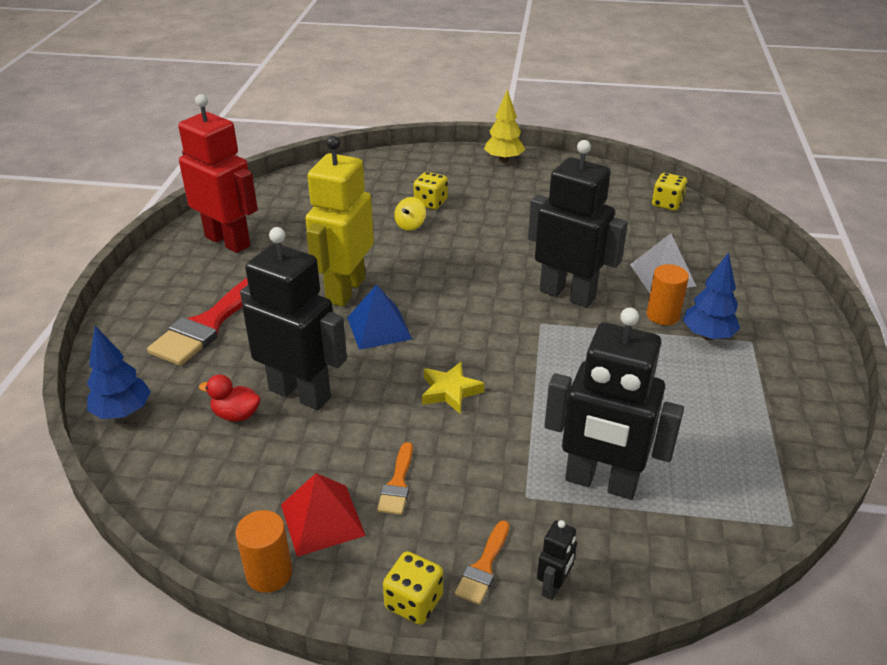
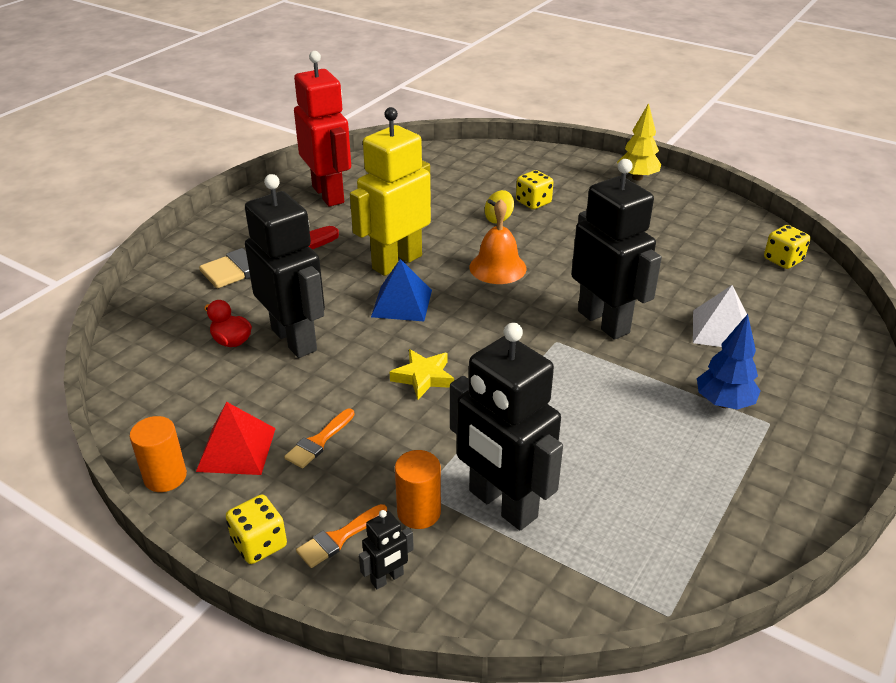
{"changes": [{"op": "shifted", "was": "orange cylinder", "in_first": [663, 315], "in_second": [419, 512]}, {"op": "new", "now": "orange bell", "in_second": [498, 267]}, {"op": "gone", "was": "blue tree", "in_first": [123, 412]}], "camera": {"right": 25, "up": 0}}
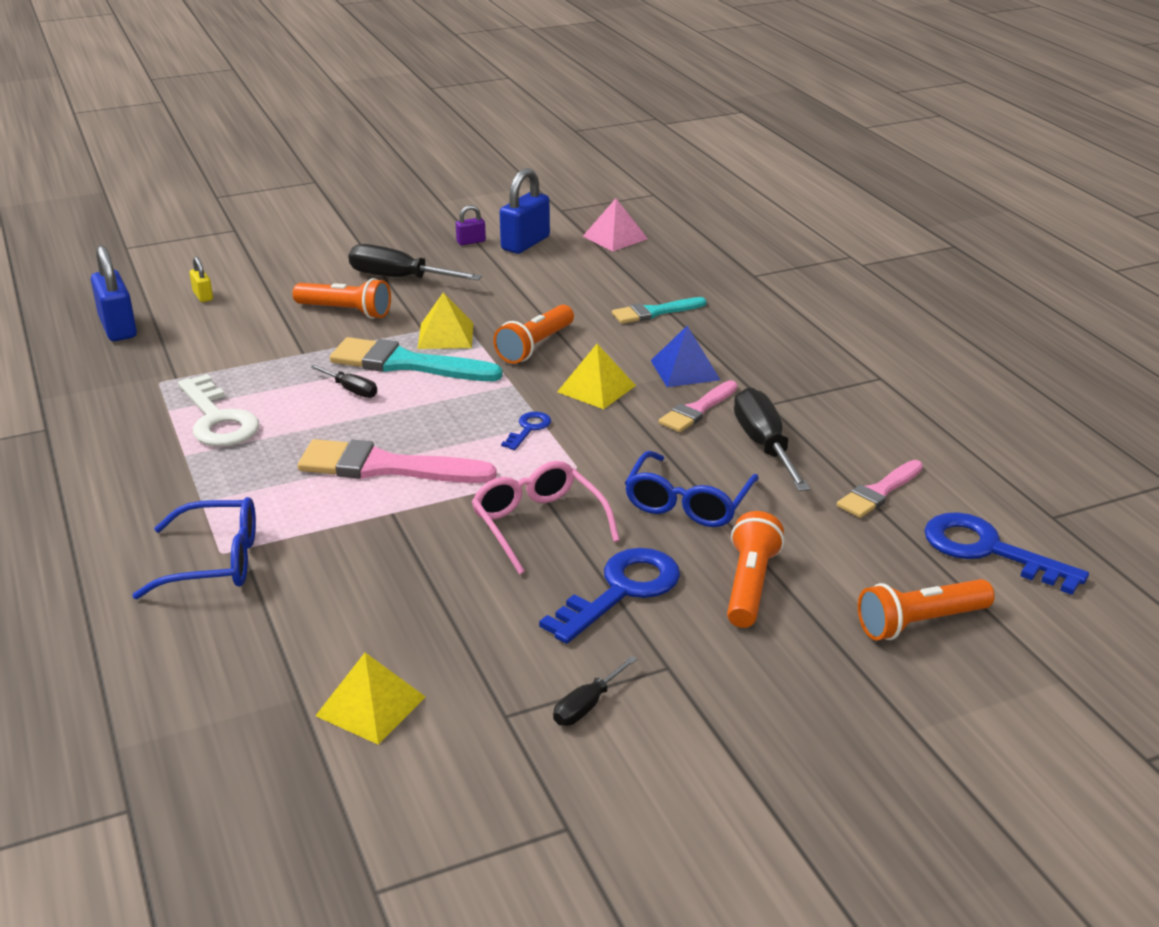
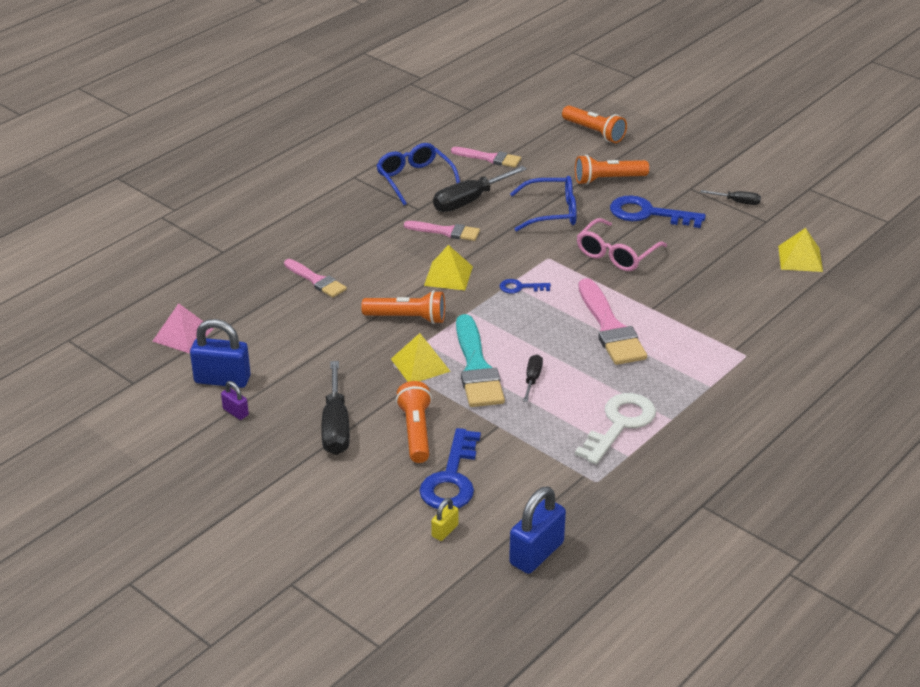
{"changes": [{"op": "repainted", "was": "turquoise brush", "now": "pink brush", "in_first": [654, 312], "in_second": [316, 280]}, {"op": "shifted", "was": "blue glasses", "in_first": [215, 562], "in_second": [415, 179]}, {"op": "shifted", "was": "blue key", "in_first": [988, 550], "in_second": [451, 478]}, {"op": "gone", "was": "blue pyramid", "in_first": [685, 370]}], "camera": {"right": -115, "up": 5}}
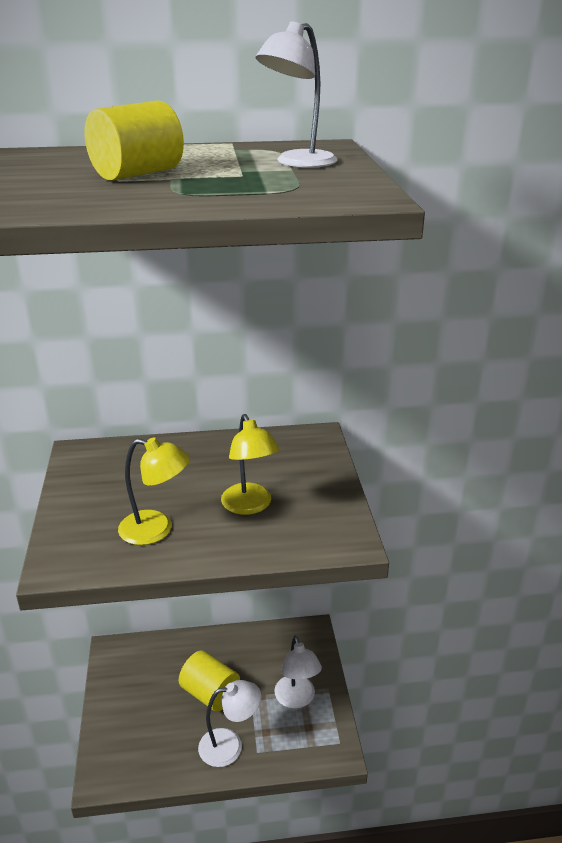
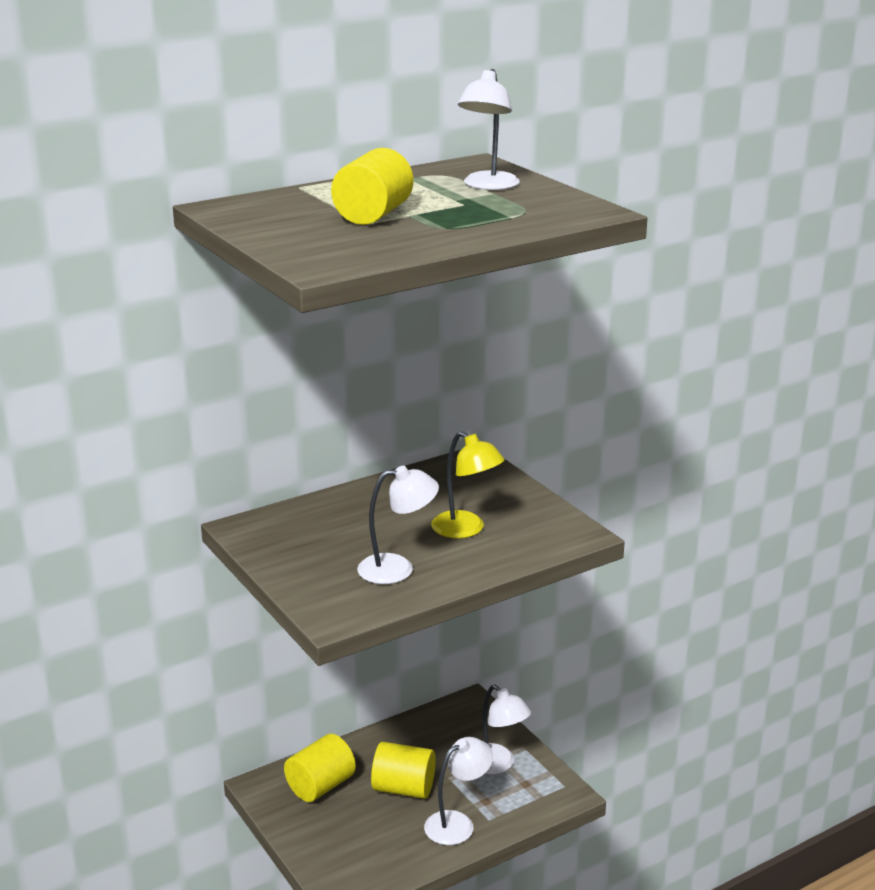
{"changes": [{"op": "new", "now": "yellow cylinder", "in_second": [320, 786]}, {"op": "repainted", "was": "yellow lamp", "now": "white lamp", "in_first": [156, 530], "in_second": [397, 568]}], "camera": {"right": -25, "up": -5}}
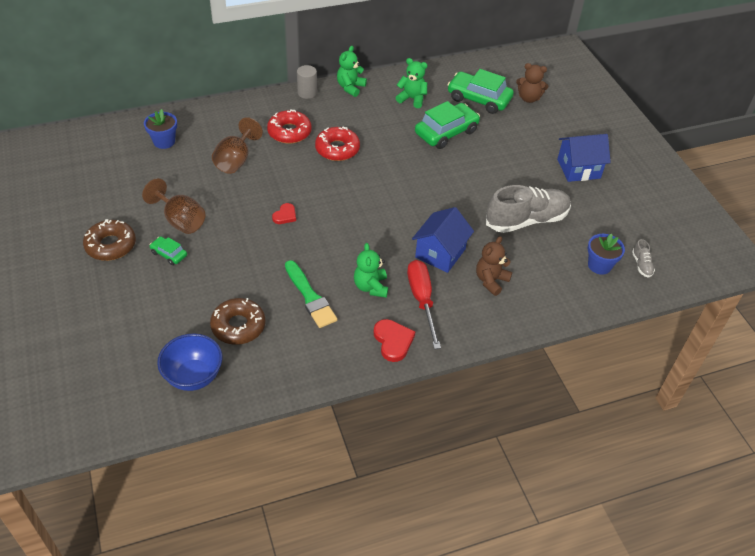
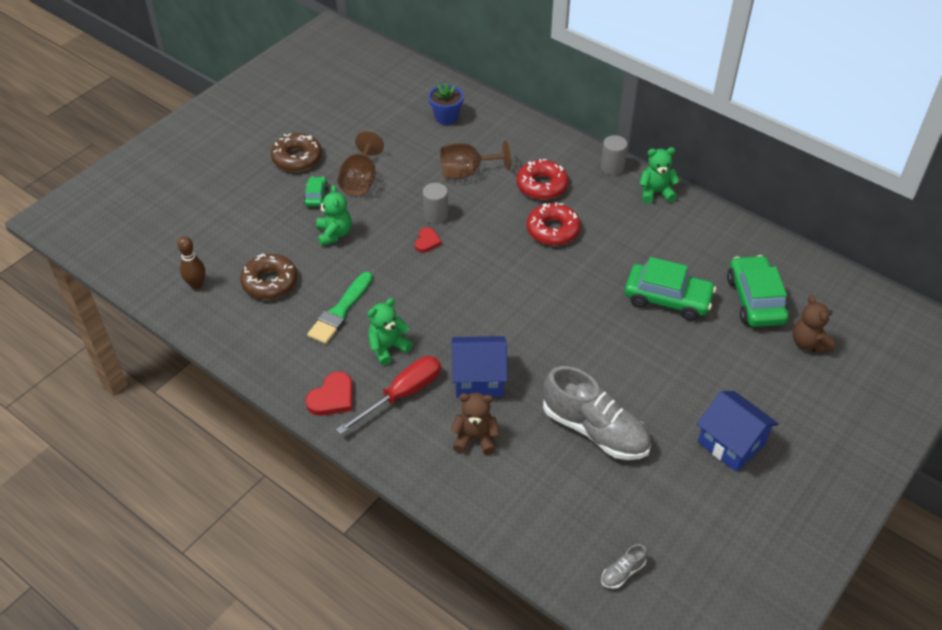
{"changes": [{"op": "swapped", "was": "blue bowl", "now": "brown bowling pin", "in_first": [193, 376], "in_second": [196, 284]}, {"op": "shifted", "was": "green teddy bear", "in_first": [412, 99], "in_second": [334, 234]}, {"op": "rotated", "was": "red heart", "in_first": [285, 215], "in_second": [427, 241], "clockwise": -75}, {"op": "new", "now": "grey cylinder", "in_second": [435, 215]}, {"op": "gone", "was": "blue flower pot", "in_first": [599, 265]}], "camera": {"right": 60, "up": 0}}
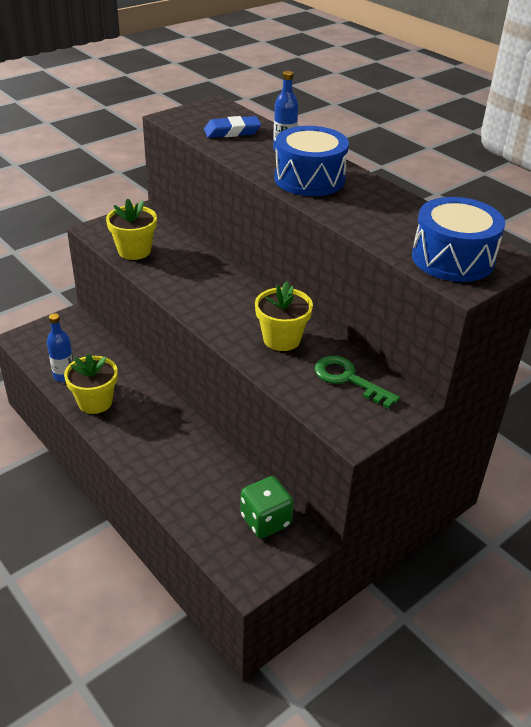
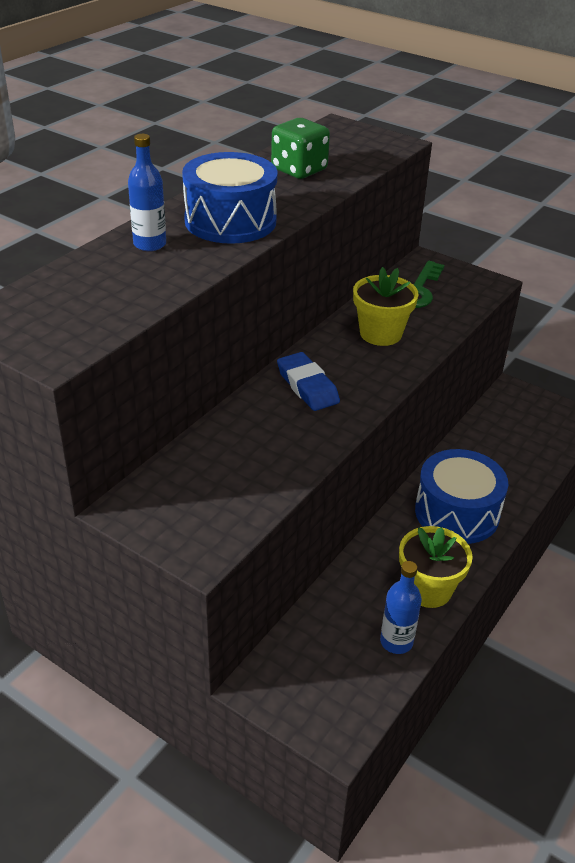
{"changes": [{"op": "shifted", "was": "green dice", "in_first": [266, 520], "in_second": [299, 170]}, {"op": "shifted", "was": "blue eraser", "in_first": [232, 132], "in_second": [307, 386]}, {"op": "shifted", "was": "blue drum", "in_first": [453, 258], "in_second": [457, 513]}, {"op": "gone", "was": "yellow flower pot", "in_first": [134, 251]}], "camera": {"right": -105, "up": 0}}
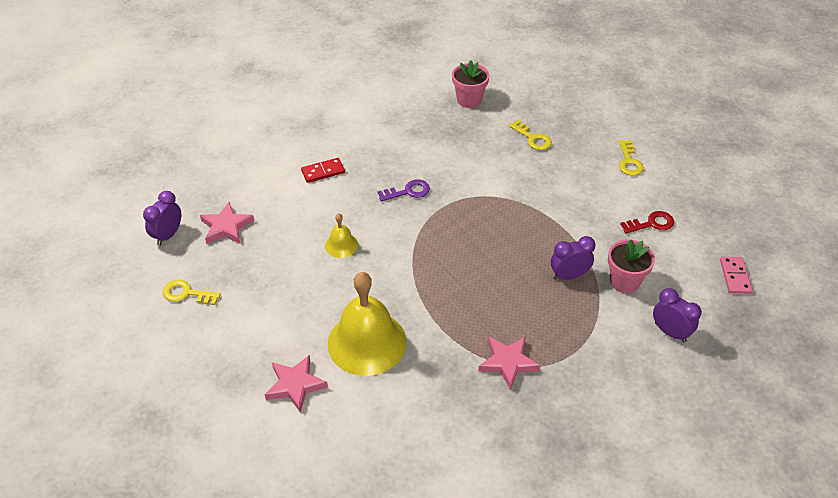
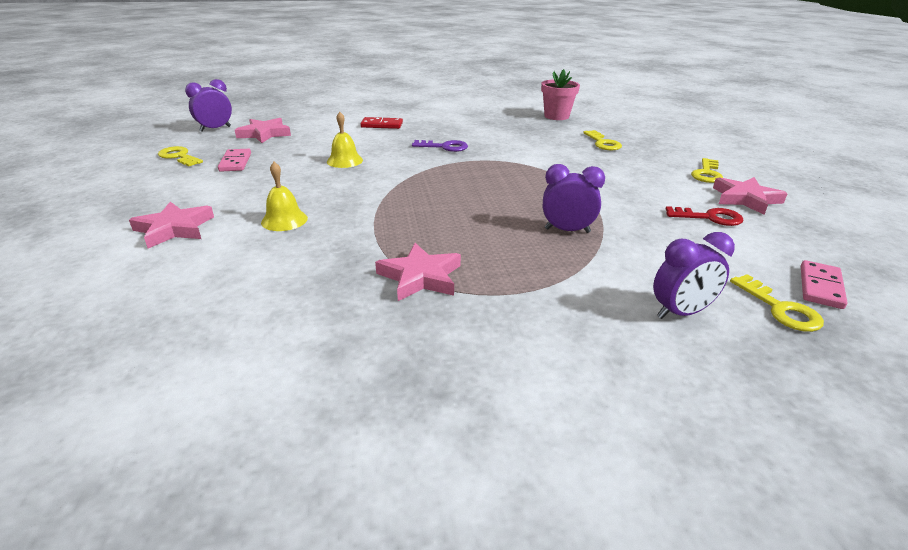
{"changes": [{"op": "new", "now": "pink domino", "in_second": [235, 162]}, {"op": "scaled", "was": "yellow bell", "in_first": [367, 342], "in_second": [284, 220], "ratio": 0.46}, {"op": "rotated", "was": "purple clock", "in_first": [670, 332], "in_second": [680, 313], "clockwise": 90}, {"op": "new", "now": "pink star", "in_second": [745, 199]}, {"op": "new", "now": "yellow key", "in_second": [780, 309]}, {"op": "gone", "was": "pink flower pot", "in_first": [624, 281]}], "camera": {"right": 25, "up": -15}}
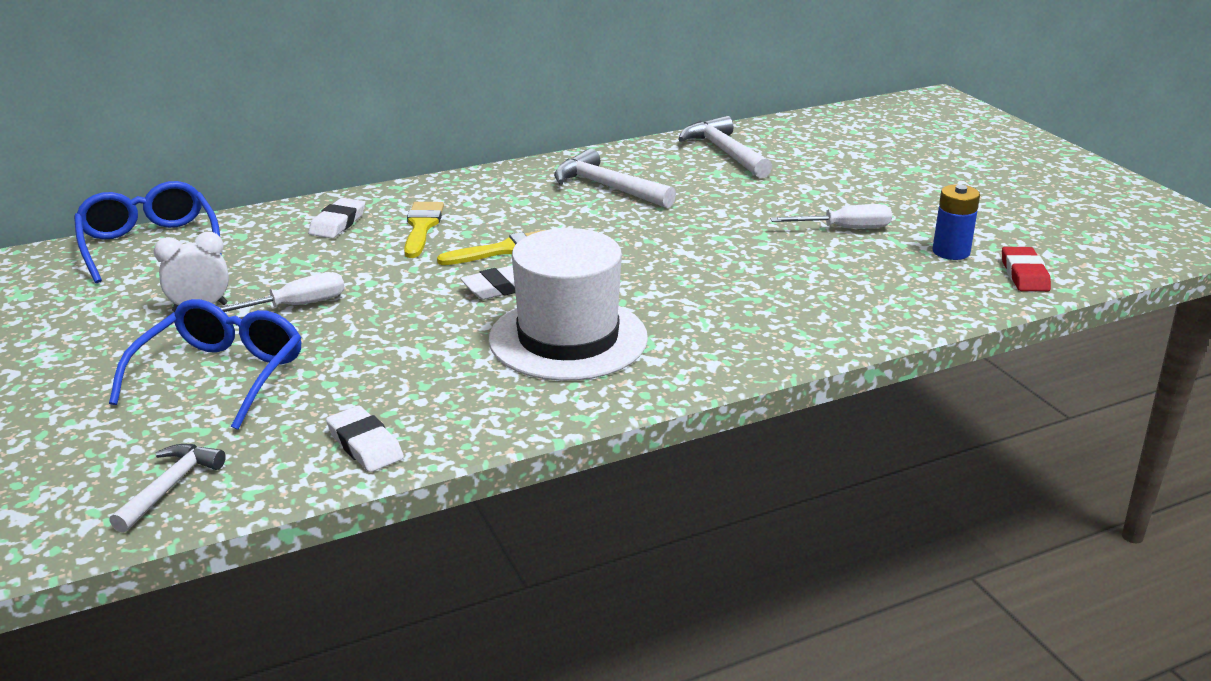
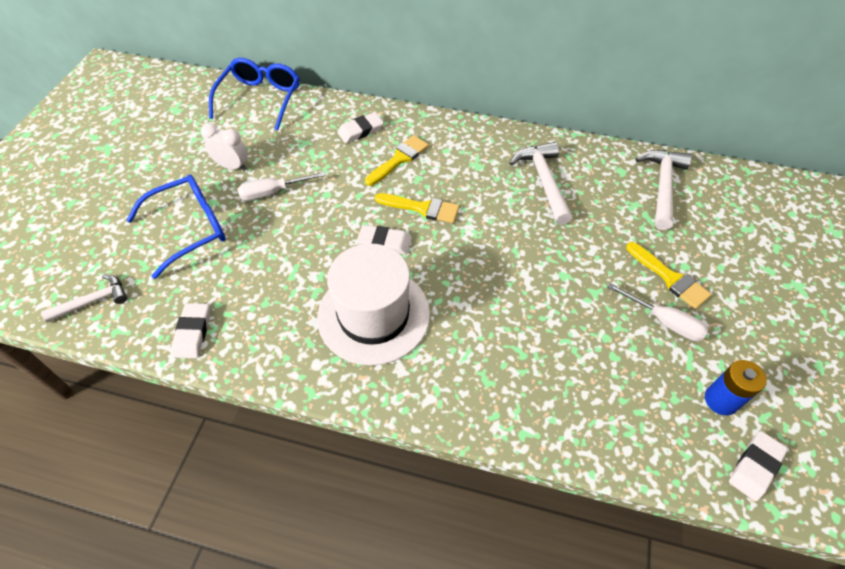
{"changes": [{"op": "rotated", "was": "white screwdriver", "in_first": [295, 306], "in_second": [273, 192], "clockwise": 150}, {"op": "new", "now": "yellow brush", "in_second": [669, 278]}, {"op": "repainted", "was": "red eraser", "now": "white eraser", "in_first": [1024, 274], "in_second": [755, 467]}], "camera": {"right": 40, "up": 25}}
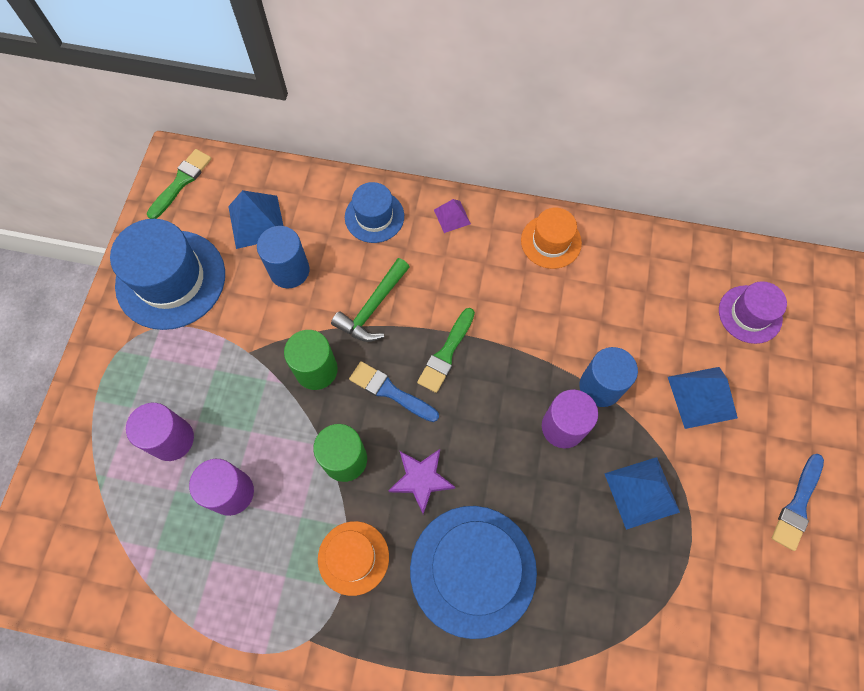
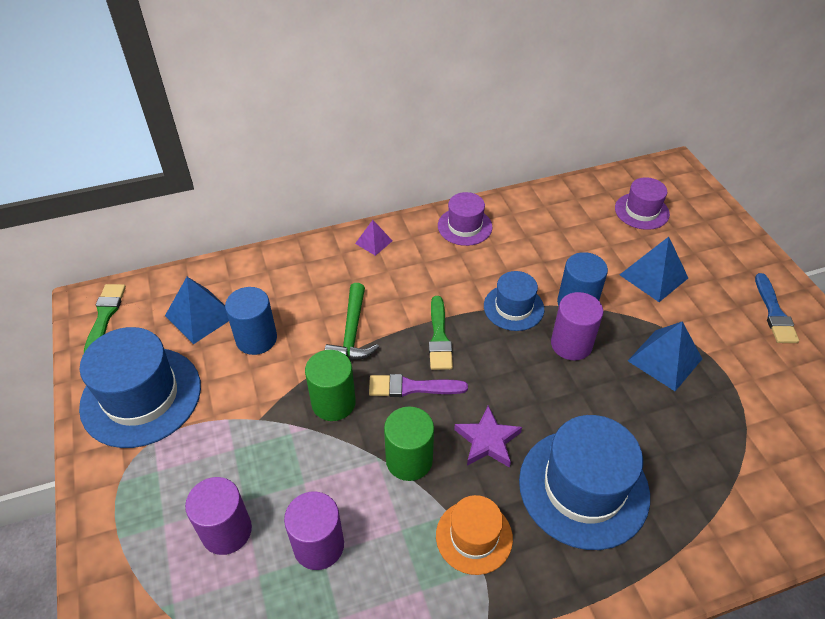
{"changes": [{"op": "repainted", "was": "blue brush", "now": "purple brush", "in_first": [390, 391], "in_second": [412, 387]}, {"op": "repainted", "was": "orange hat", "now": "purple hat", "in_first": [551, 241], "in_second": [464, 226]}, {"op": "shifted", "was": "blue hat", "in_first": [374, 216], "in_second": [513, 307]}], "camera": {"right": -30, "up": -20}}
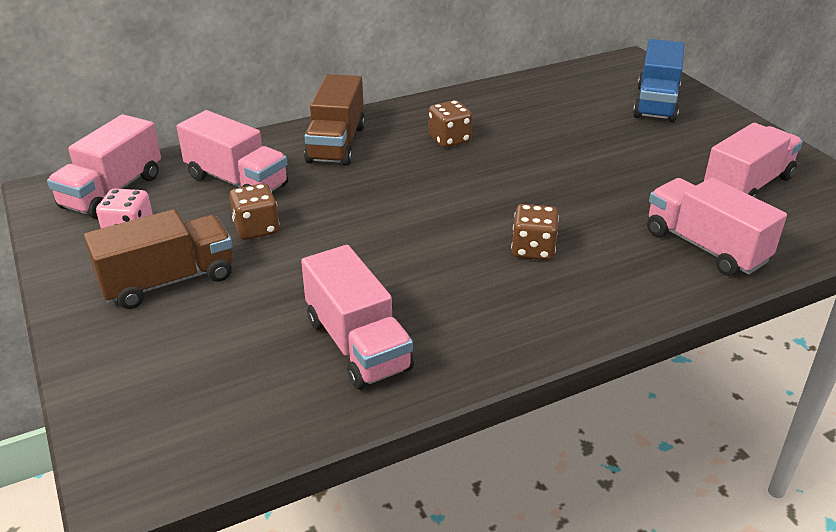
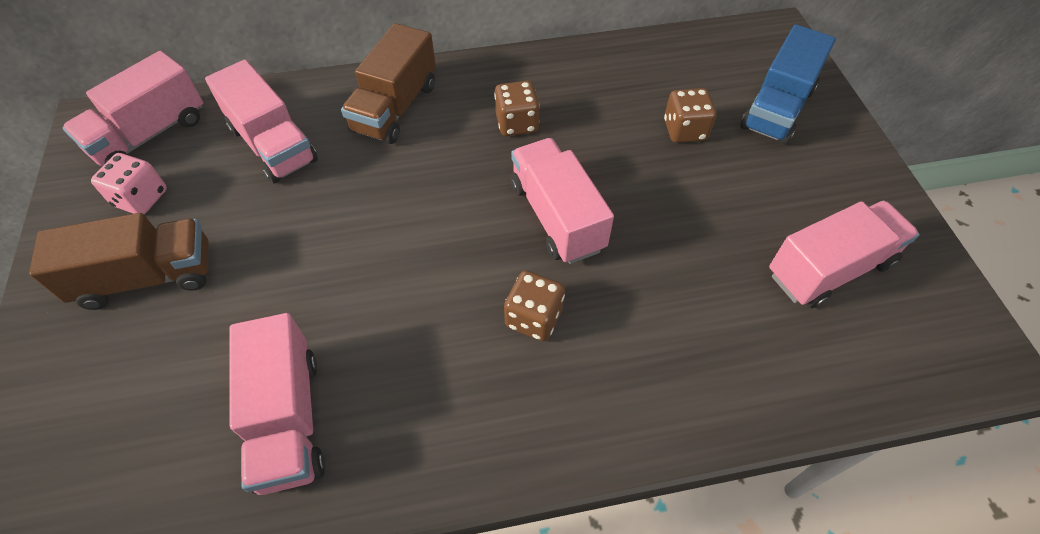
{"changes": [{"op": "shifted", "was": "pink truck", "in_first": [705, 247], "in_second": [556, 217]}, {"op": "shifted", "was": "brown dice", "in_first": [256, 228], "in_second": [685, 130]}], "camera": {"right": 15, "up": 20}}
